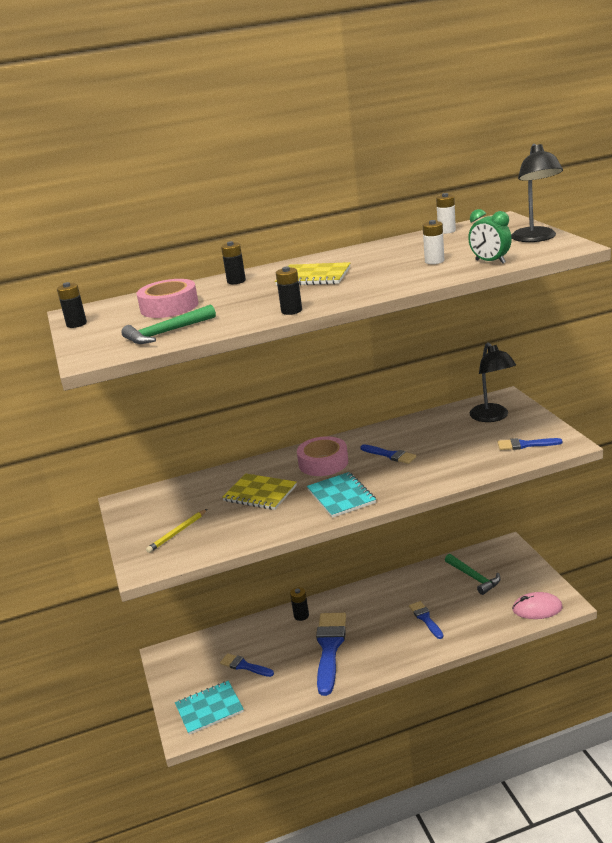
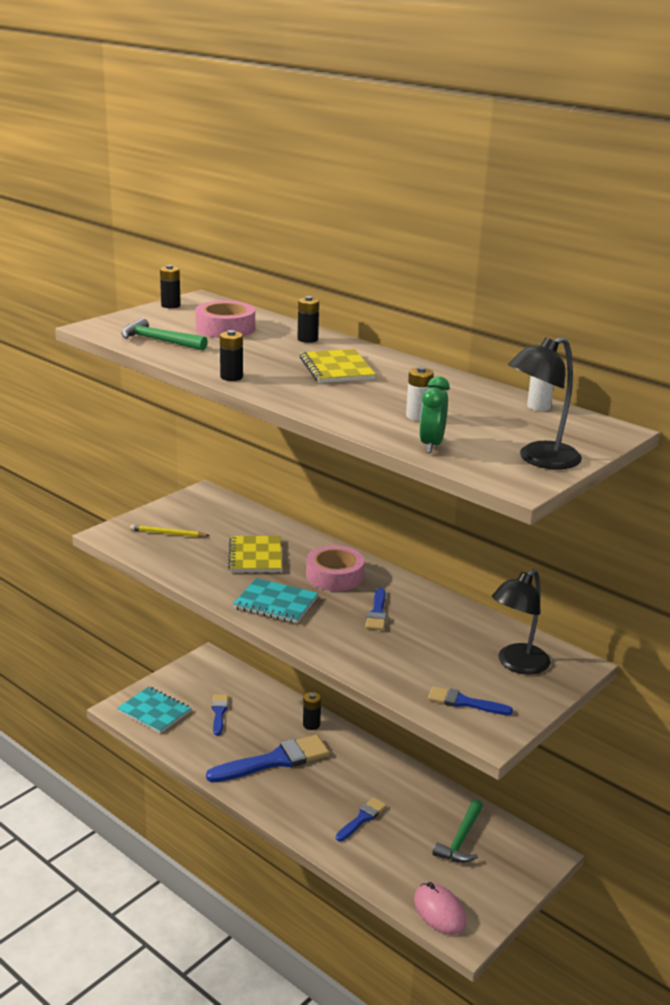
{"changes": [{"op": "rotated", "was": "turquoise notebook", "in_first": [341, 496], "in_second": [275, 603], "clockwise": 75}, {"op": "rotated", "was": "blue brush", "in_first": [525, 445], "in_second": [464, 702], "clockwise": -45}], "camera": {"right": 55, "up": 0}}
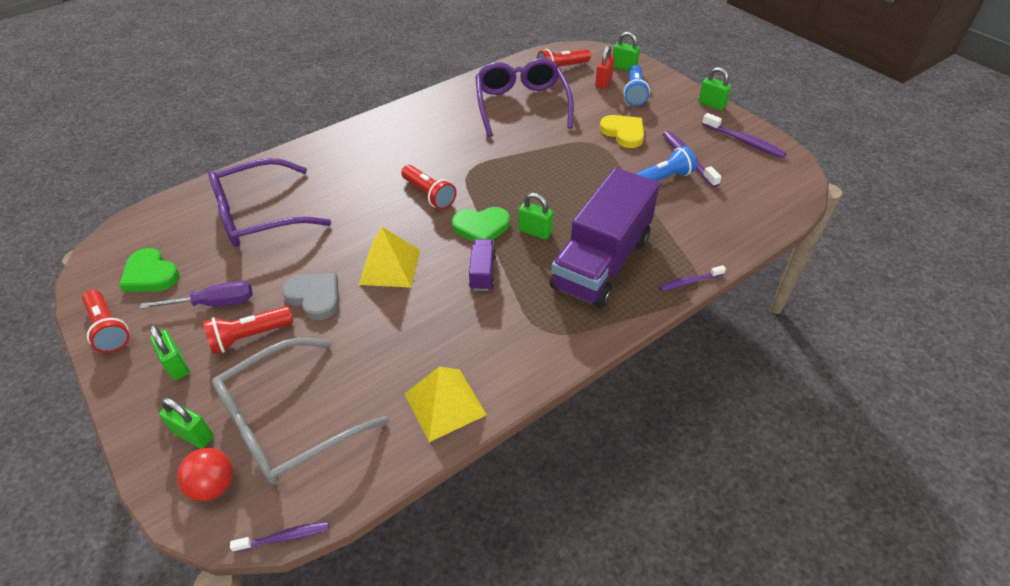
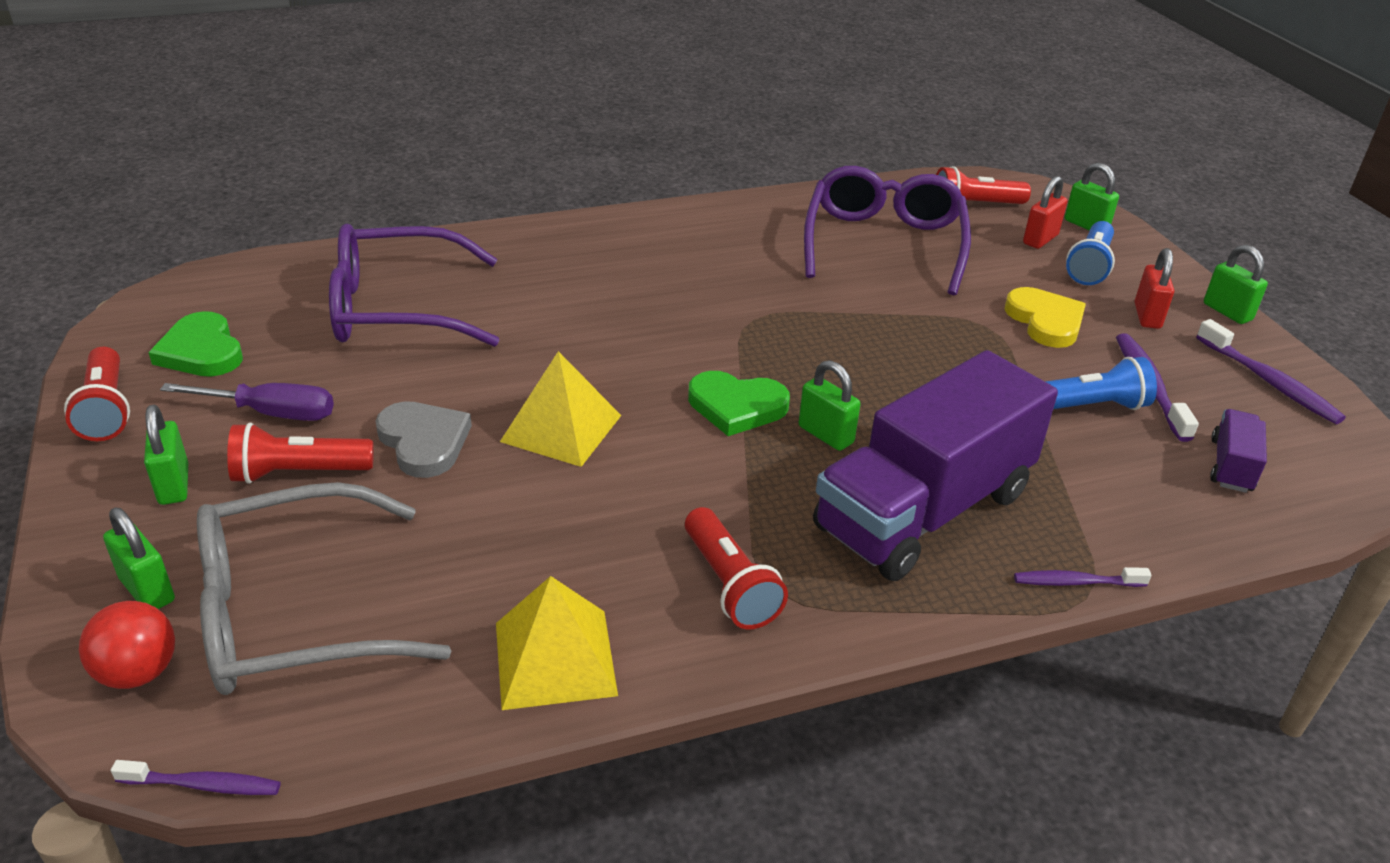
{"changes": [{"op": "shifted", "was": "red flashlight", "in_first": [429, 195], "in_second": [729, 584]}, {"op": "new", "now": "red padlock", "in_second": [1147, 316]}, {"op": "shifted", "was": "purple truck", "in_first": [482, 272], "in_second": [1231, 466]}], "camera": {"right": 15, "up": -10}}
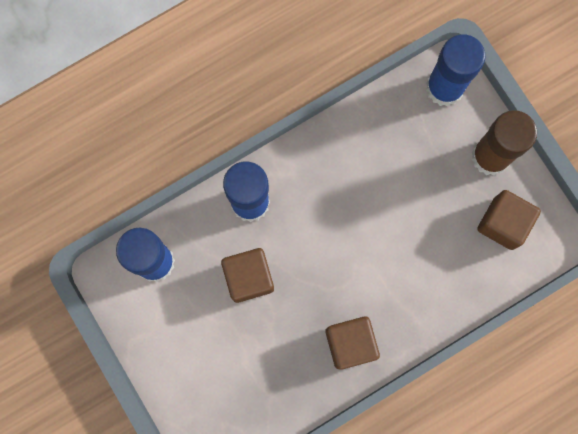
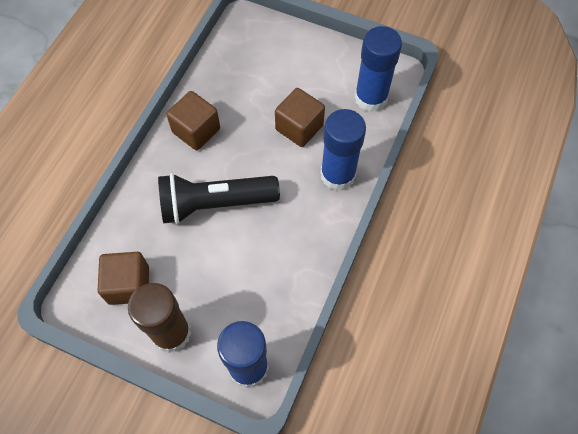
{"changes": [{"op": "new", "now": "black flashlight", "in_second": [215, 204]}], "camera": {"right": 145, "up": -15}}
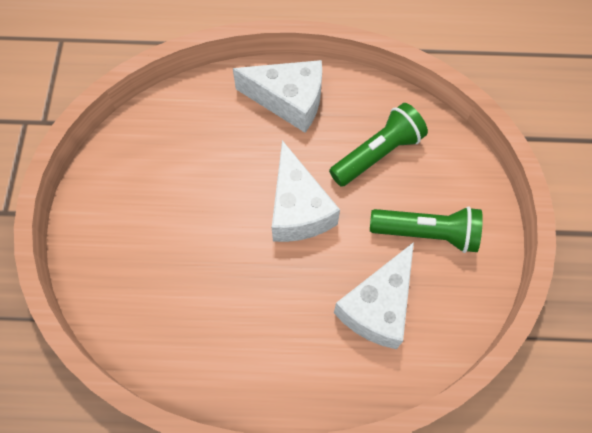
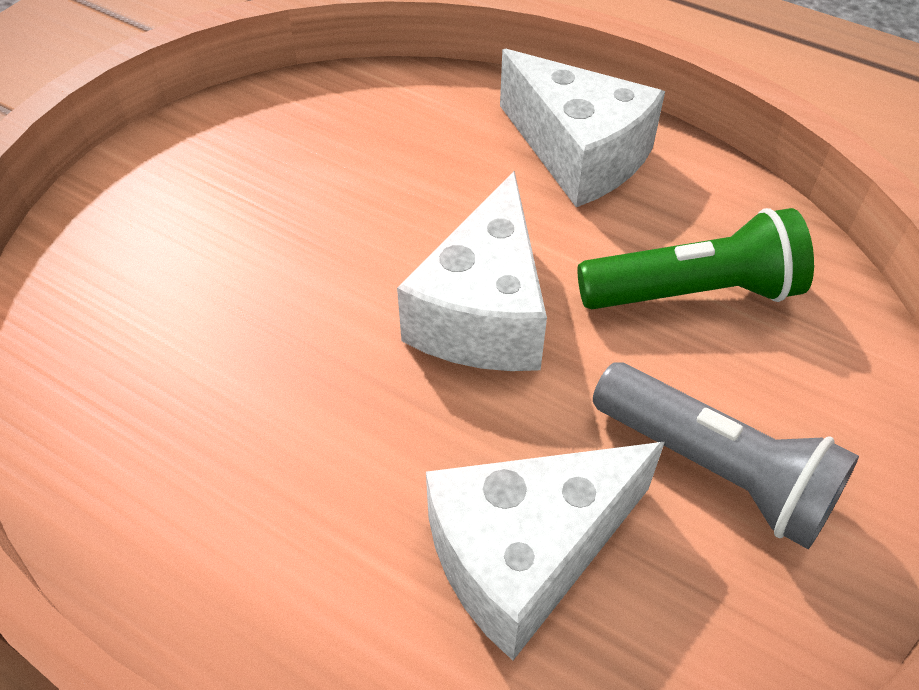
{"changes": [{"op": "repainted", "was": "green flashlight", "now": "grey flashlight", "in_first": [427, 233], "in_second": [716, 469]}], "camera": {"right": 30, "up": -15}}
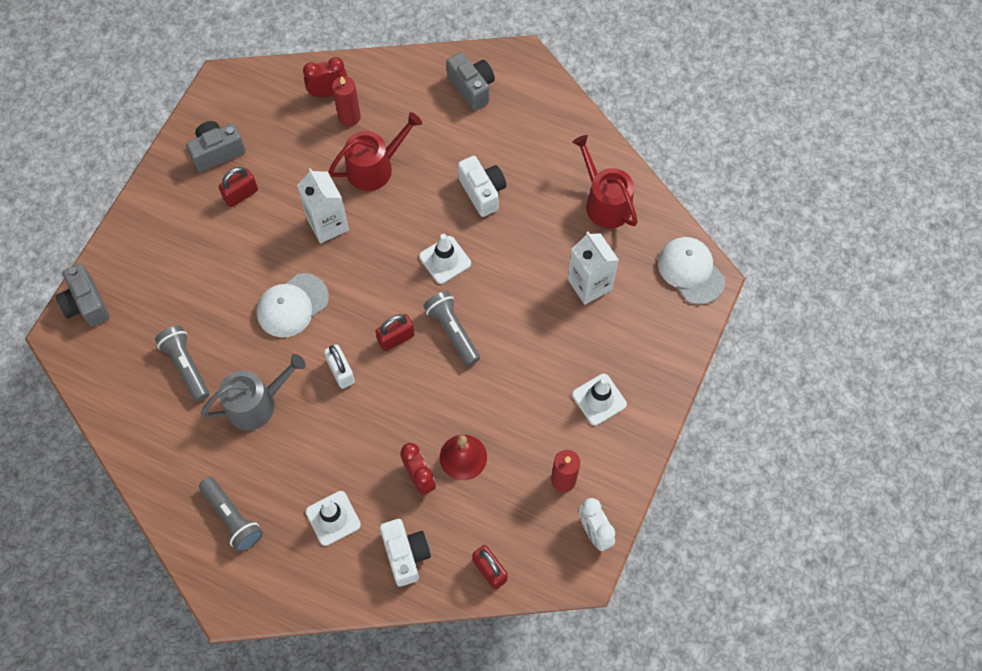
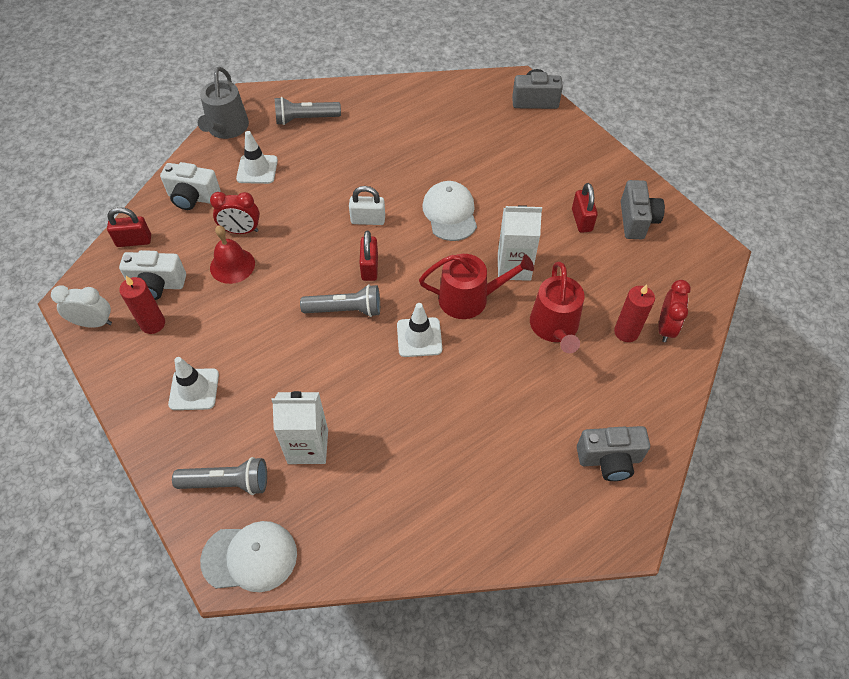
{"changes": [{"op": "shifted", "was": "white camera", "in_first": [482, 192], "in_second": [157, 285]}, {"op": "shifted", "was": "grey flashlight", "in_first": [186, 366], "in_second": [227, 483]}, {"op": "shifted", "was": "grey watering can", "in_first": [256, 403], "in_second": [227, 128]}, {"op": "shifted", "was": "red watering can", "in_first": [604, 202], "in_second": [469, 298]}], "camera": {"right": 120, "up": -10}}
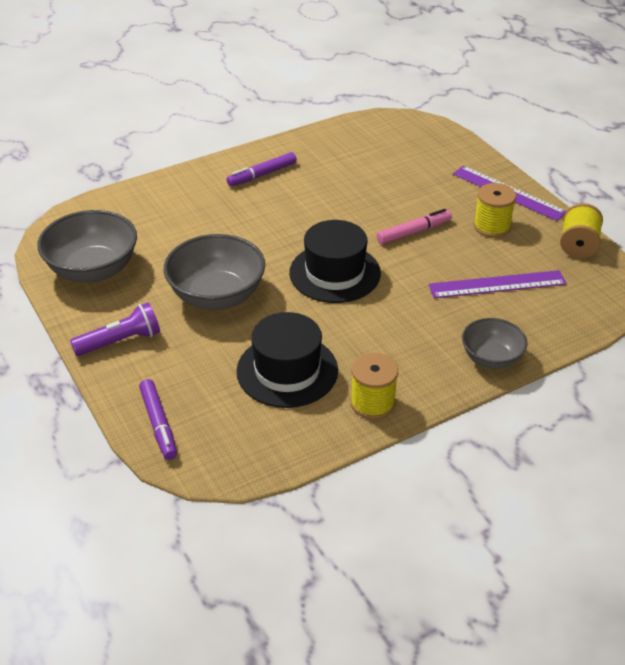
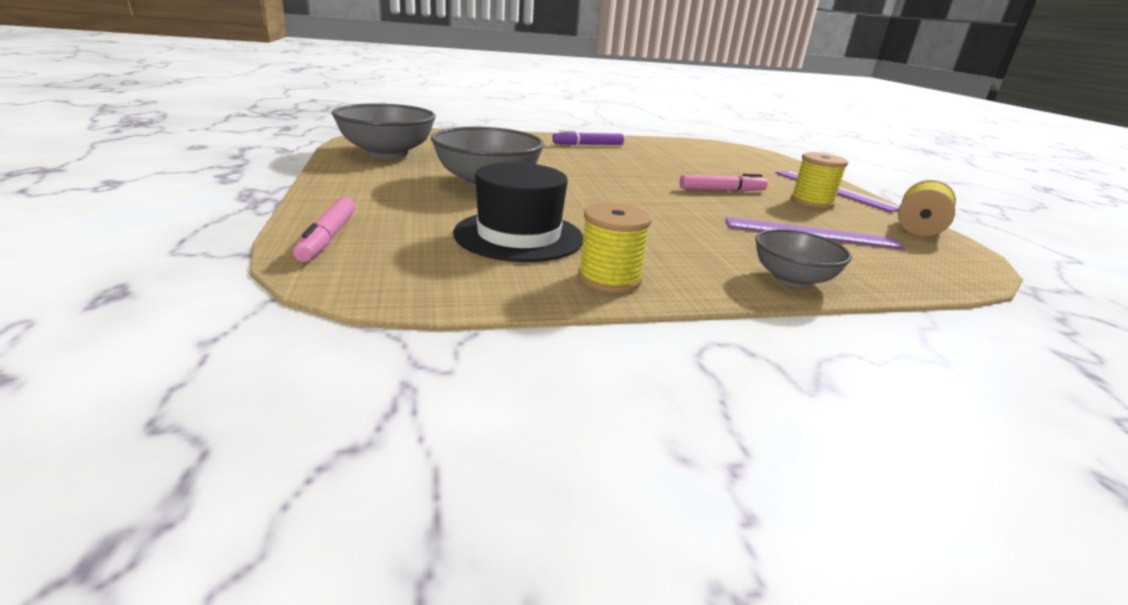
{"changes": [{"op": "repainted", "was": "purple marker", "now": "pink marker", "in_first": [159, 424], "in_second": [328, 237]}, {"op": "gone", "was": "purple flashlight", "in_first": [120, 341]}, {"op": "gone", "was": "black hat", "in_first": [334, 273]}], "camera": {"right": 15, "up": -15}}
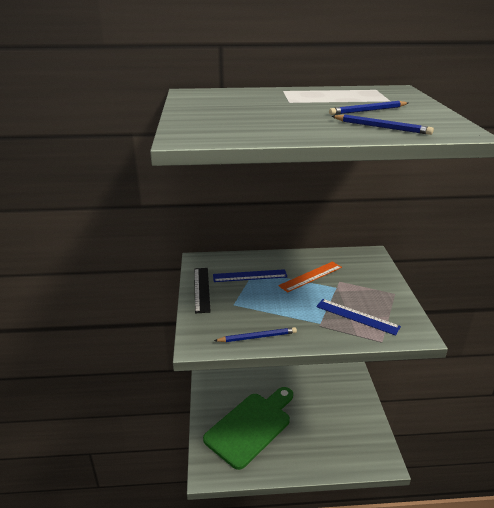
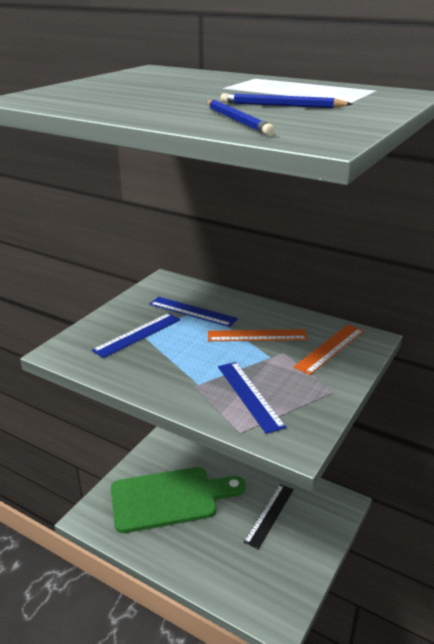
{"changes": [{"op": "new", "now": "blue ruler", "in_second": [137, 334]}, {"op": "shifted", "was": "black ruler", "in_first": [201, 289], "in_second": [269, 515]}, {"op": "new", "now": "orange ruler", "in_second": [330, 348]}, {"op": "gone", "was": "blue pencil", "in_first": [257, 337]}], "camera": {"right": 35, "up": 0}}
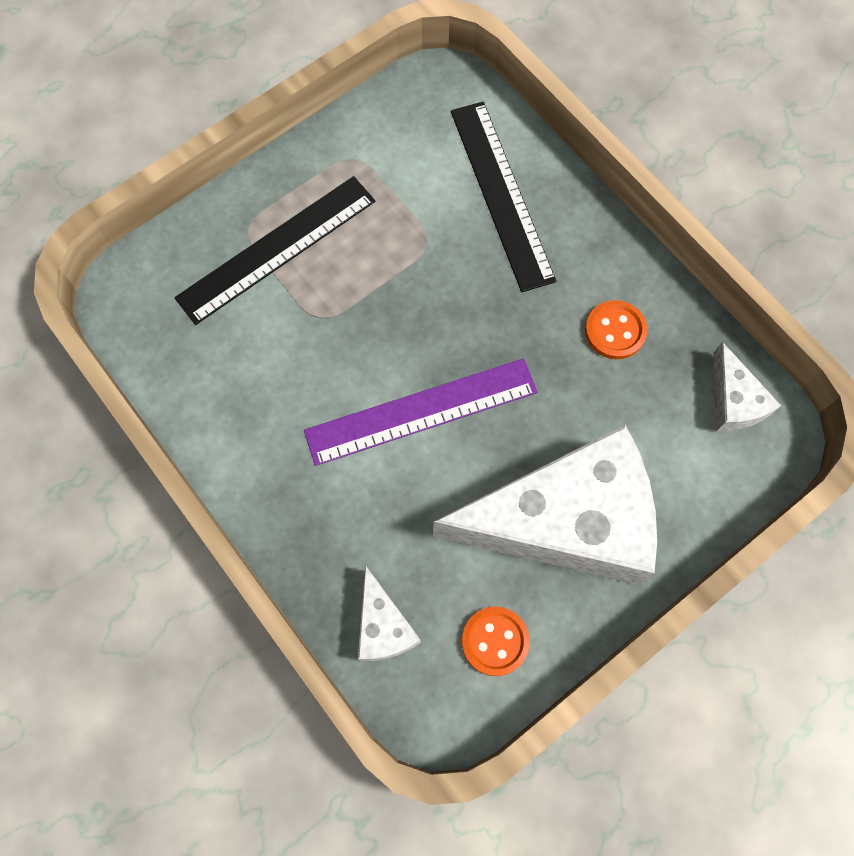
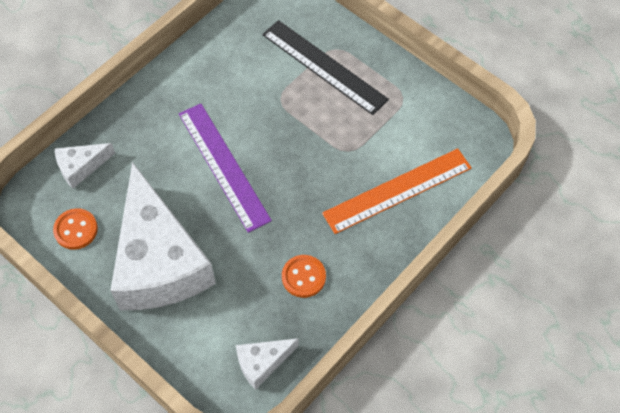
{"changes": [{"op": "repainted", "was": "black ruler", "now": "orange ruler", "in_first": [501, 194], "in_second": [397, 190]}], "camera": {"right": 80, "up": -10}}
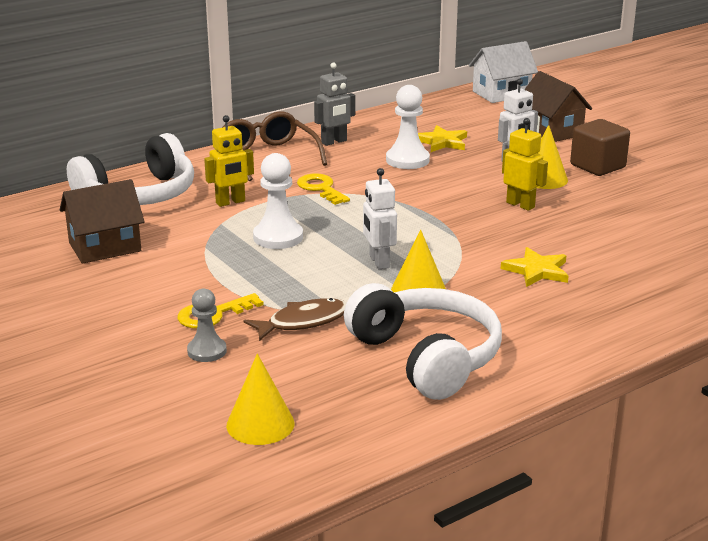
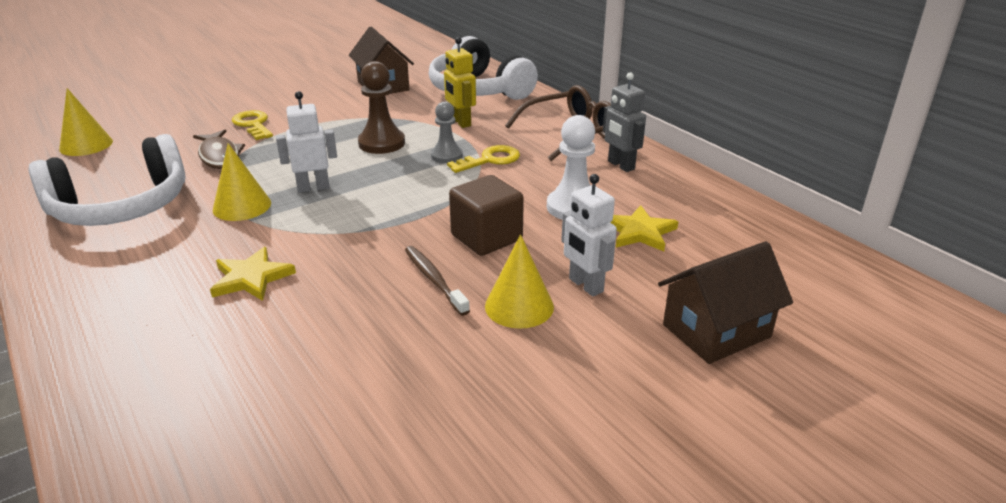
{"changes": [{"op": "repainted", "was": "white pawn", "now": "brown pawn", "in_first": [278, 237], "in_second": [381, 143]}, {"op": "swapped", "was": "yellow robot", "now": "brown toothbrush", "in_first": [520, 205], "in_second": [434, 280]}, {"op": "shifted", "was": "grey pawn", "in_first": [207, 351], "in_second": [446, 156]}, {"op": "shifted", "was": "brown cube", "in_first": [597, 166], "in_second": [486, 238]}, {"op": "gone", "was": "white house", "in_first": [501, 94]}], "camera": {"right": 90, "up": 5}}
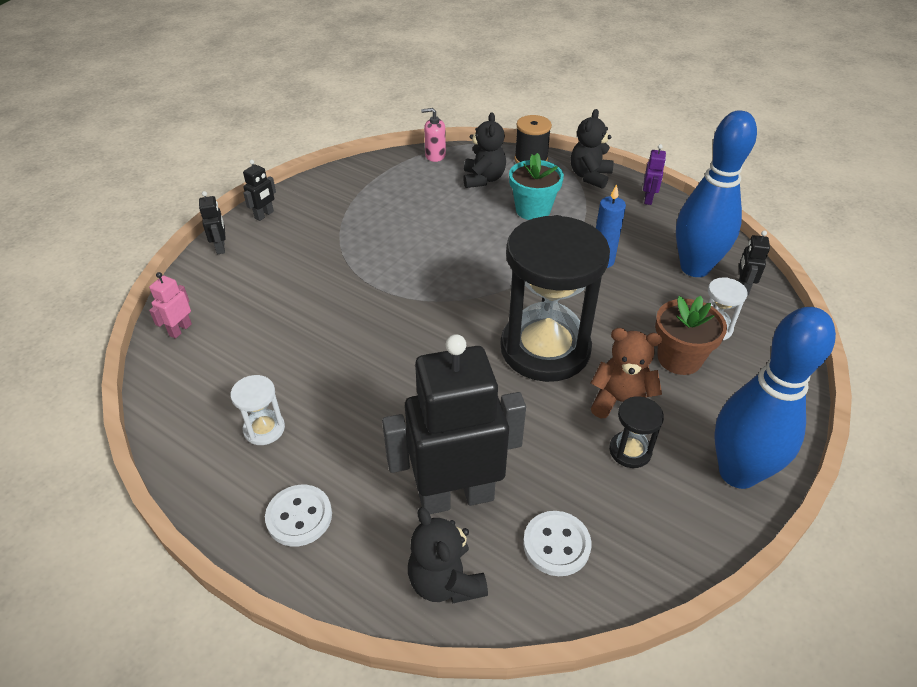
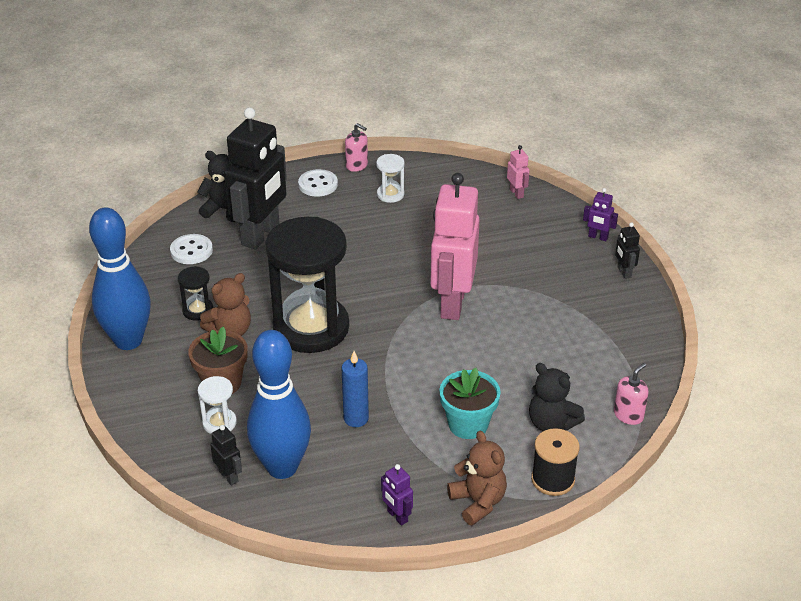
{"changes": [{"op": "new", "now": "pink soap dispenser", "in_second": [357, 165]}, {"op": "new", "now": "pink robot", "in_second": [452, 303]}, {"op": "repainted", "was": "black teddy bear", "now": "brown teddy bear", "in_first": [590, 176], "in_second": [478, 502]}, {"op": "repainted", "was": "black robot", "now": "purple robot", "in_first": [221, 247], "in_second": [598, 237]}], "camera": {"right": 130, "up": -5}}
